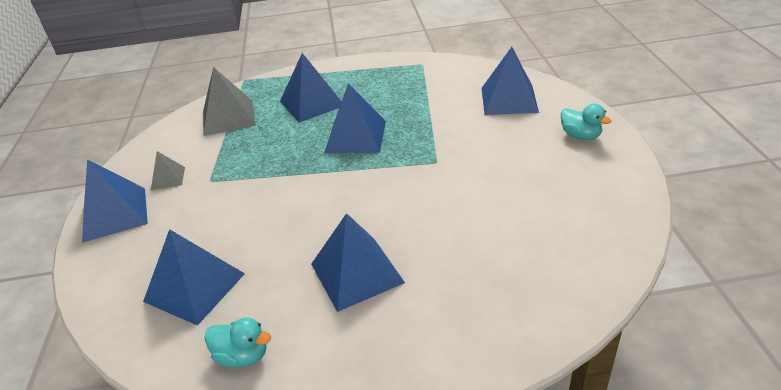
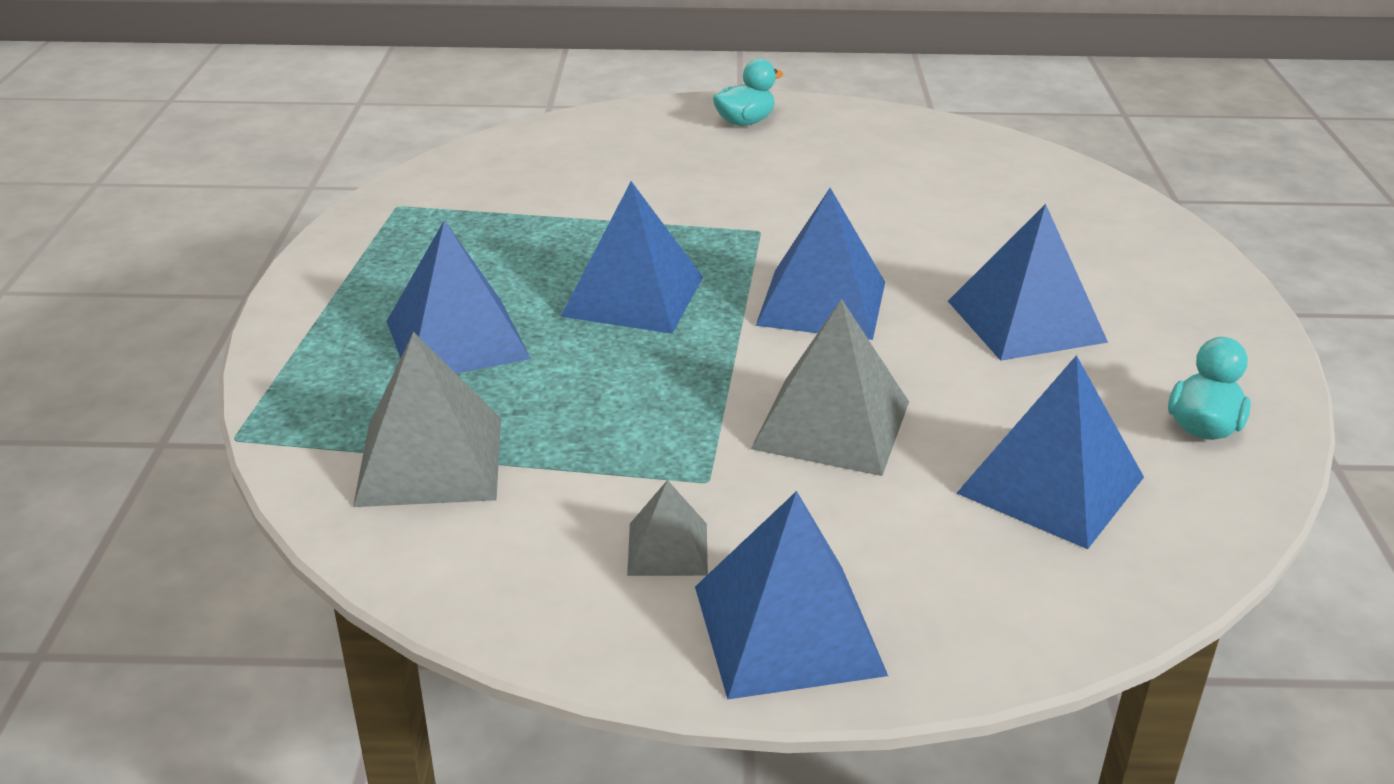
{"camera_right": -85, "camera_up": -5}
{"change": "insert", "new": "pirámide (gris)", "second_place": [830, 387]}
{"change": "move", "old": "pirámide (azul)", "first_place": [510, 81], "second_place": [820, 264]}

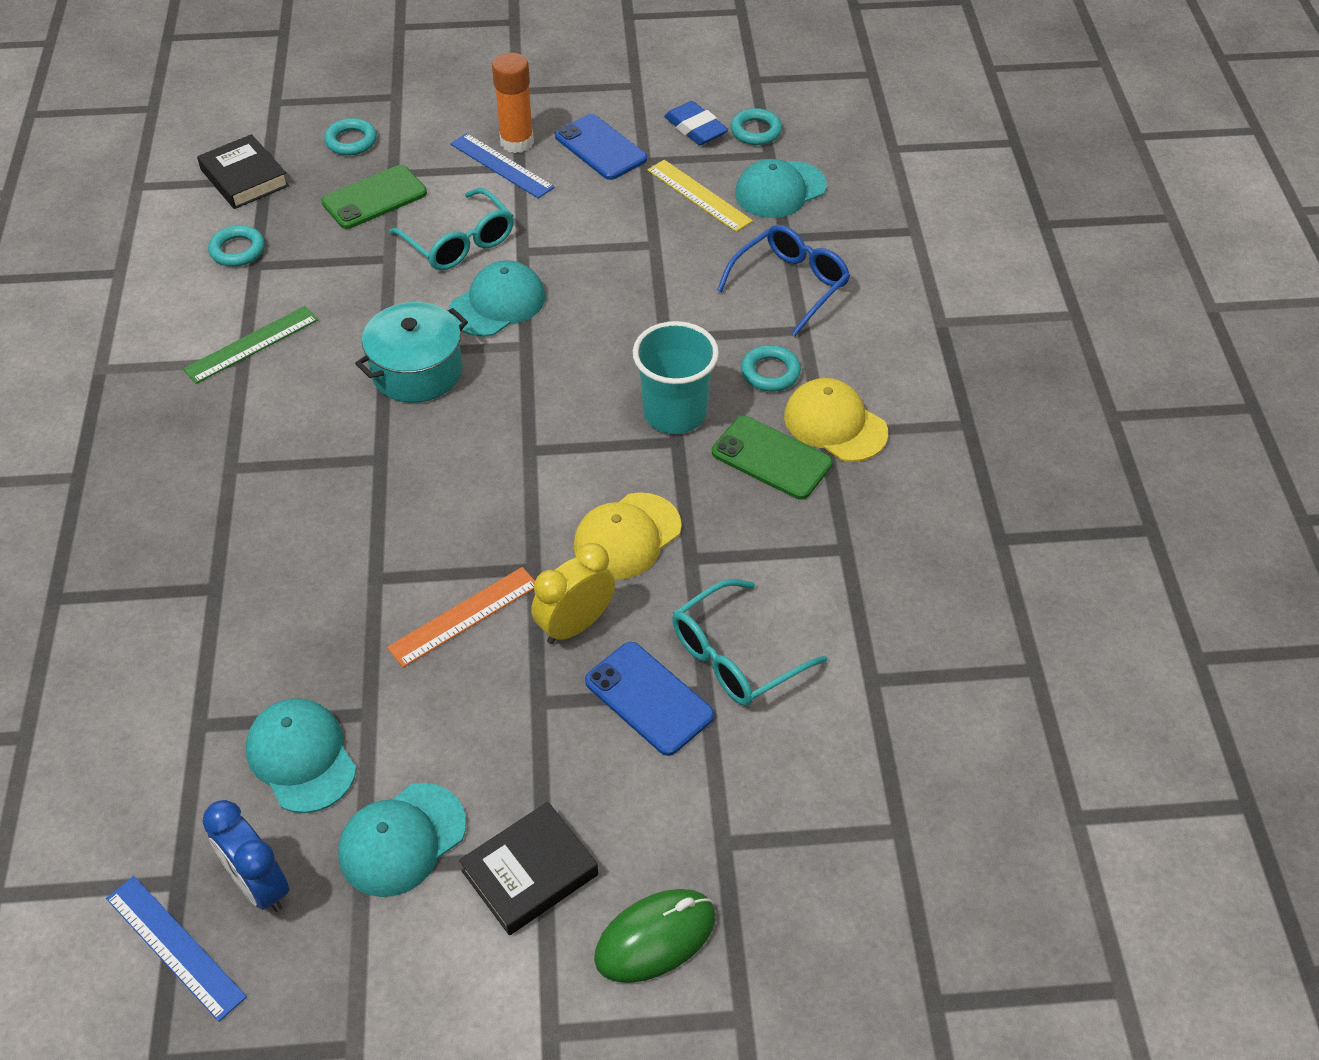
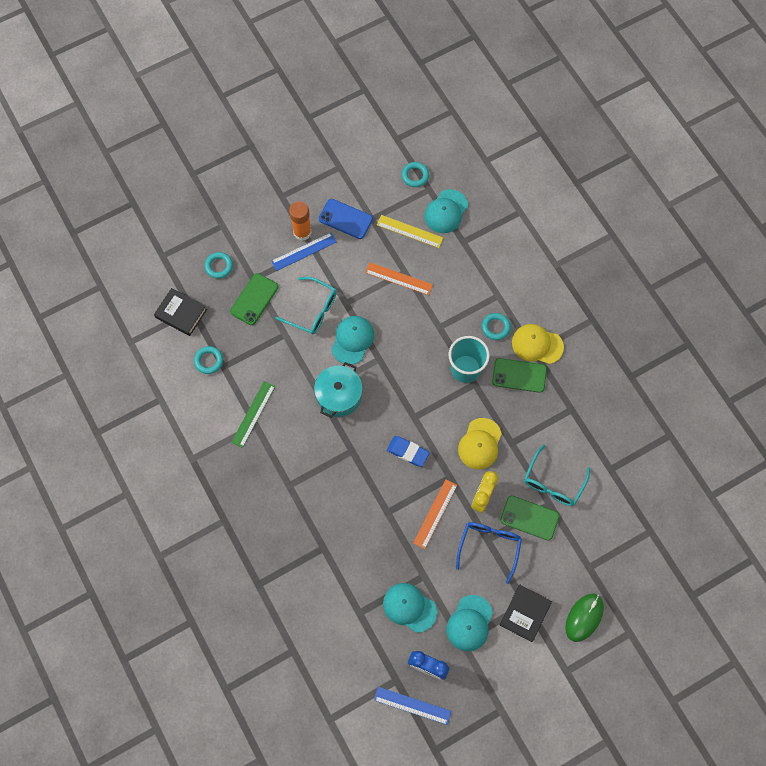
{"camera_right": -25, "camera_up": 20}
{"change": "insert", "new": "regla (naranja)", "second_place": [399, 278]}
{"change": "move", "old": "goma de borrar (azul)", "first_place": [696, 123], "second_place": [408, 451]}
{"change": "move", "old": "gafas (azul)", "first_place": [783, 280], "second_place": [489, 553]}
{"change": "recolor", "old": "móvil (azul)", "new": "móvil (verde)", "first_place": [649, 699], "second_place": [530, 518]}
{"change": "rotate", "old": "regla (azul)", "first_place": [502, 166], "second_place": [304, 252], "degrees": -45}

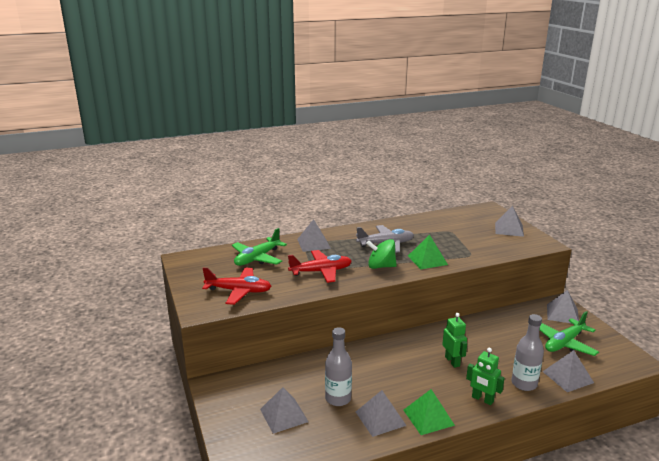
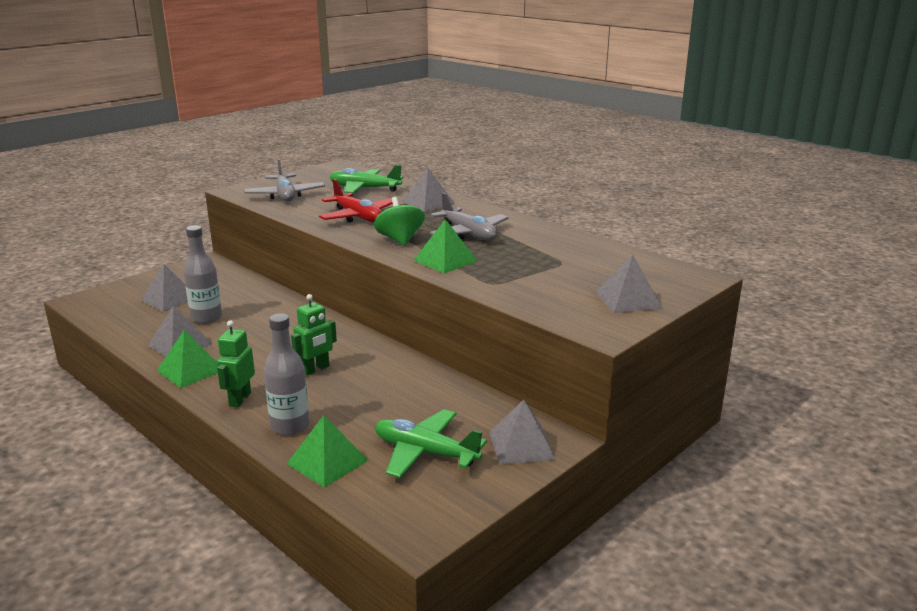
{"camera_right": 65, "camera_up": 0}
{"change": "recolor", "old": "avión (rojo)", "new": "avión (gris)", "first_place": [237, 286], "second_place": [284, 180]}
{"change": "recolor", "old": "pirámide (gris)", "new": "pirámide (verde)", "first_place": [568, 371], "second_place": [328, 452]}

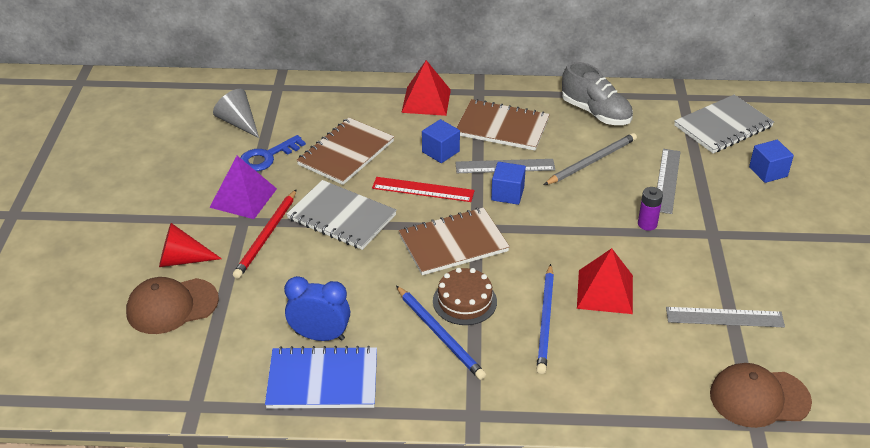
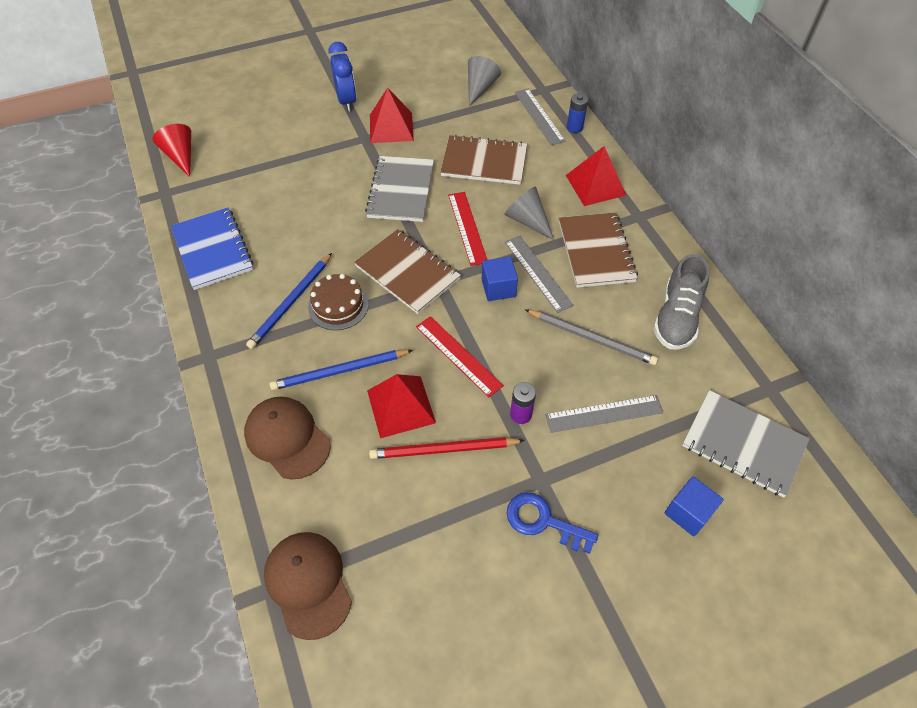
{"camera_right": 65, "camera_up": 15}
{"change": "insert", "new": "regla (rojo)", "second_place": [460, 356]}
{"change": "insert", "new": "pila (azul)", "second_place": [577, 113]}
{"change": "move", "old": "gorra (marrón)", "first_place": [172, 305], "second_place": [287, 438]}
{"change": "move", "old": "cono (rojo)", "first_place": [190, 245], "second_place": [171, 150]}
{"change": "move", "old": "lápiz (rojo)", "first_place": [265, 234], "second_place": [447, 448]}
{"change": "move", "old": "llave (azul)", "first_place": [273, 153], "second_place": [552, 523]}
{"change": "move", "old": "despertador (azul)", "first_place": [317, 308], "second_place": [342, 76]}
{"change": "move", "old": "regla (gris)", "first_place": [725, 317], "second_place": [540, 116]}
{"change": "replace", "old": "cubo (azul)", "new": "cono (gris)", "first_place": [441, 141], "second_place": [529, 213]}
{"change": "recolor", "old": "pirámide (morado)", "new": "pirámide (rojo)", "first_place": [243, 187], "second_place": [392, 115]}

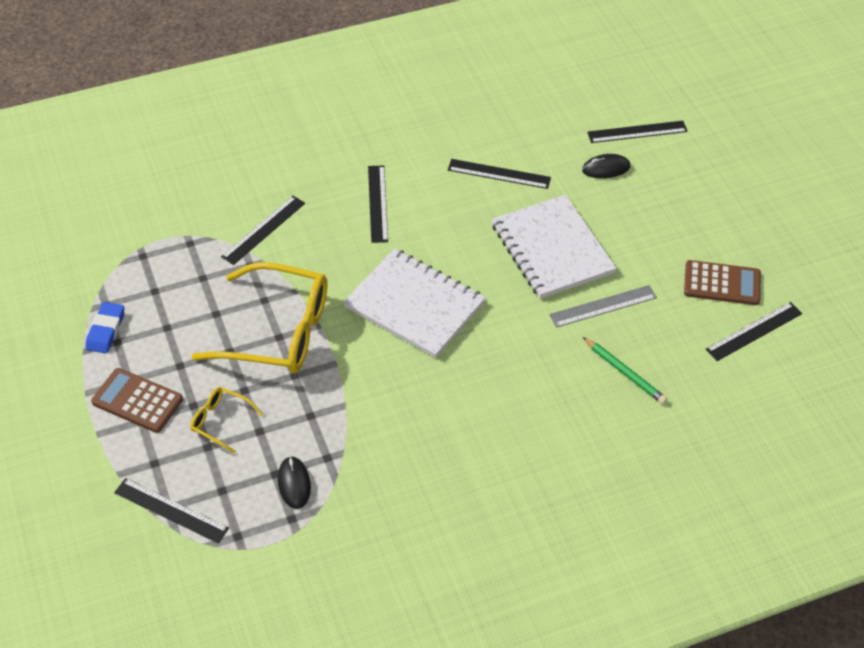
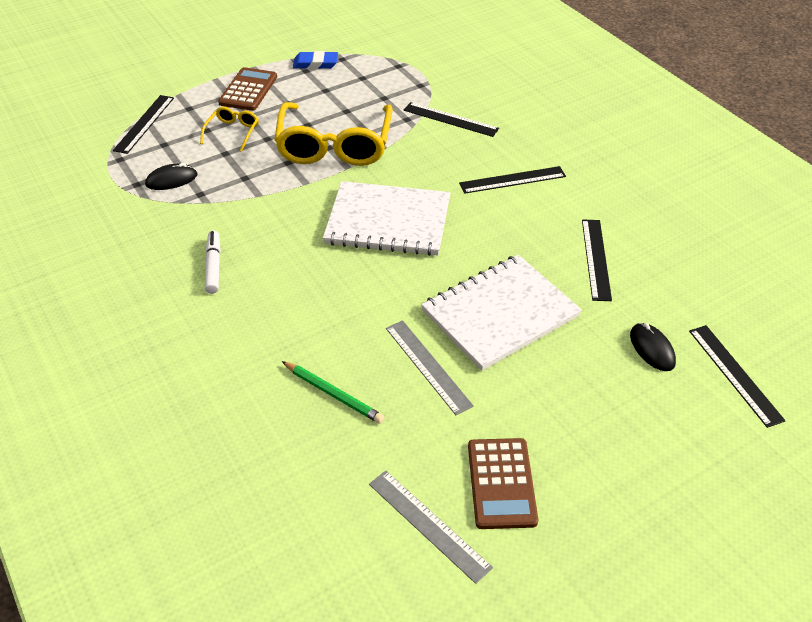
{"camera_right": 80, "camera_up": -5}
{"change": "insert", "new": "rotulador (blanco)", "second_place": [213, 262]}
{"change": "recolor", "old": "regla (negro)", "new": "regla (gris)", "first_place": [754, 331], "second_place": [431, 527]}
{"change": "rotate", "old": "cuaderno (blanco)", "first_place": [414, 303], "second_place": [387, 218], "degrees": 75}
{"change": "rotate", "old": "lápiz (verde)", "first_place": [625, 370], "second_place": [333, 392], "degrees": -90}

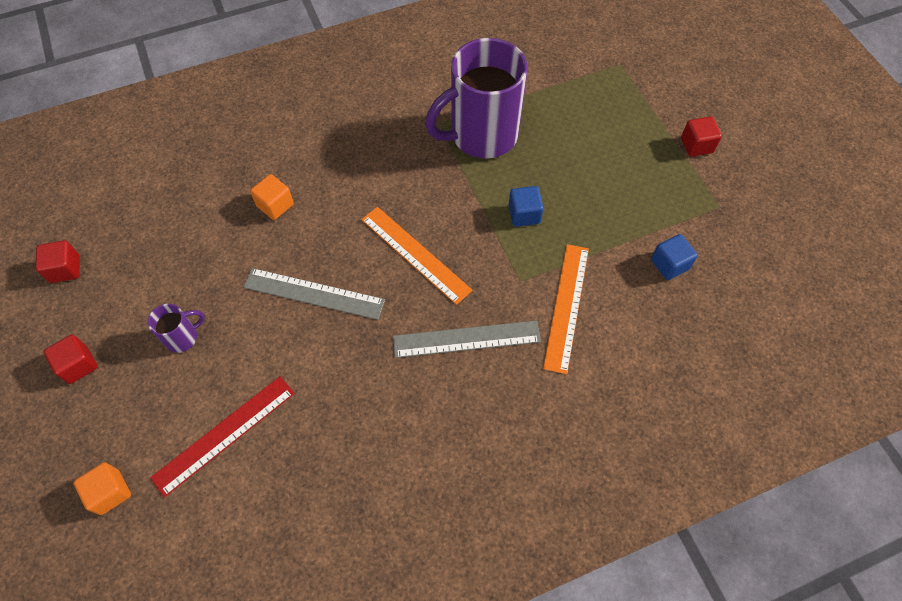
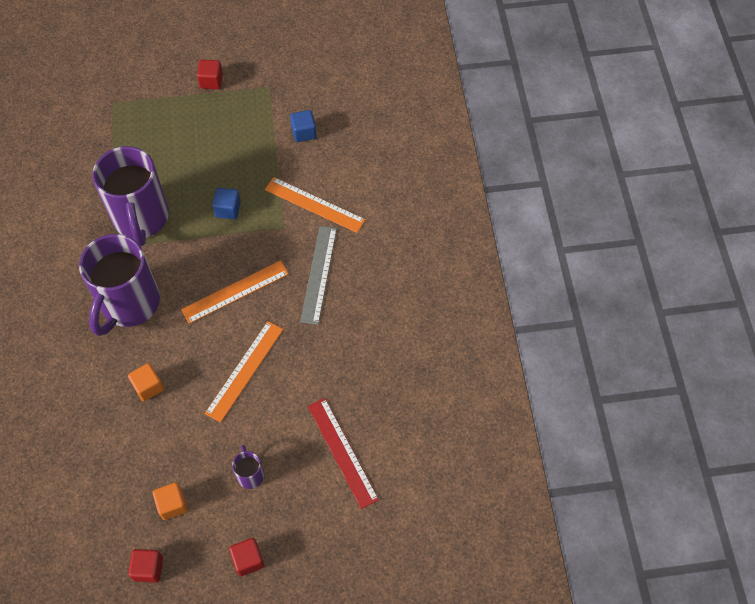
{"camera_right": -75, "camera_up": 0}
{"change": "insert", "new": "taza (morado)", "second_place": [119, 285]}
{"change": "move", "old": "cubo (naranja)", "first_place": [102, 488], "second_place": [170, 501]}
{"change": "recolor", "old": "regla (gris)", "new": "regla (naranja)", "first_place": [314, 294], "second_place": [244, 372]}

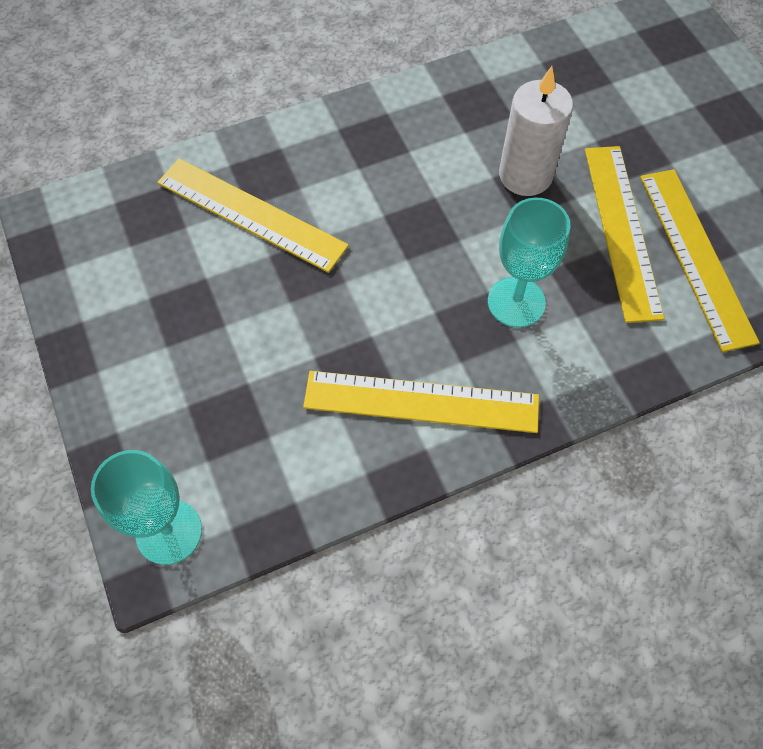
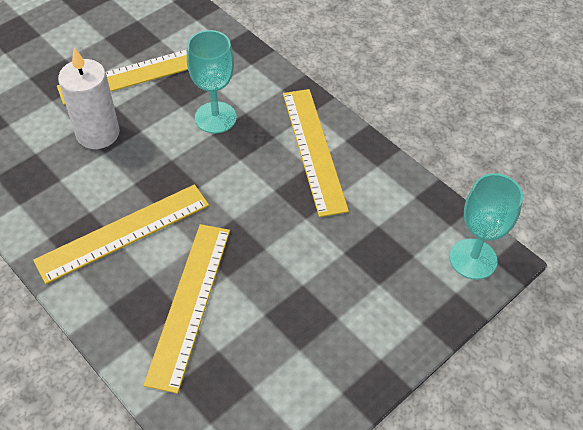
{"camera_right": -110, "camera_up": -10}
{"change": "move", "old": "regla (amarillo)", "first_place": [700, 260], "second_place": [121, 234]}

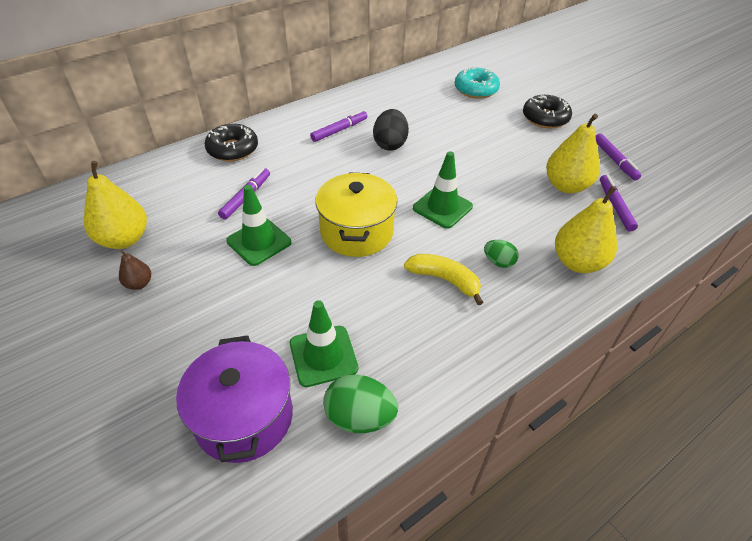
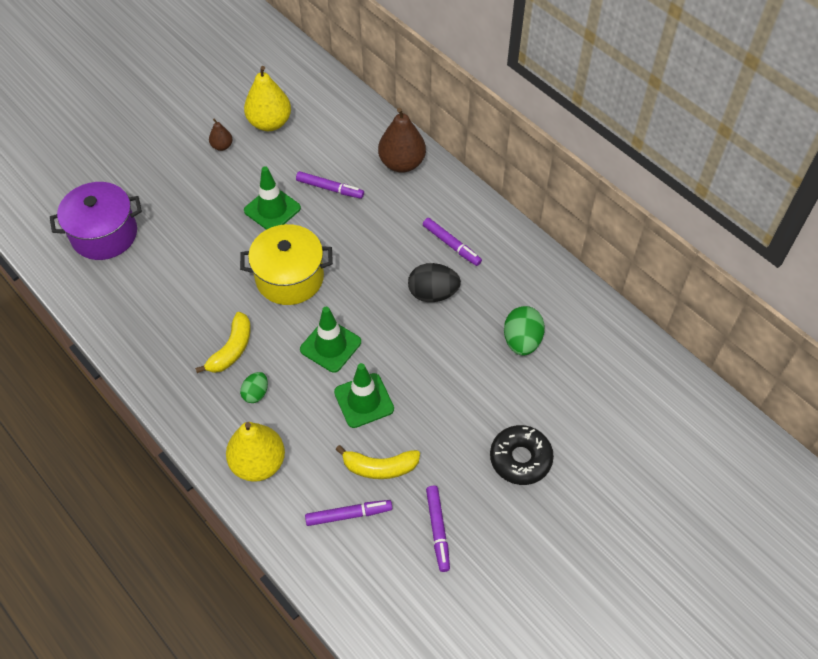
{"camera_right": 85, "camera_up": 10}
{"change": "delete", "old": "rosquilla (turquesa)", "first_place": [477, 82]}
{"change": "move", "old": "cono de tráfico (verde)", "first_place": [324, 343], "second_place": [364, 395]}
{"change": "move", "old": "huevo (verde)", "first_place": [360, 404], "second_place": [524, 331]}
{"change": "replace", "old": "rosquilla (negro)", "new": "pera (marrón)", "first_place": [231, 142], "second_place": [402, 140]}
{"change": "replace", "old": "pera (amarillo)", "new": "plátano (amarillo)", "first_place": [573, 153], "second_place": [377, 462]}
{"change": "rotate", "old": "rotulador (morado)", "first_place": [618, 157], "second_place": [438, 529], "degrees": -75}

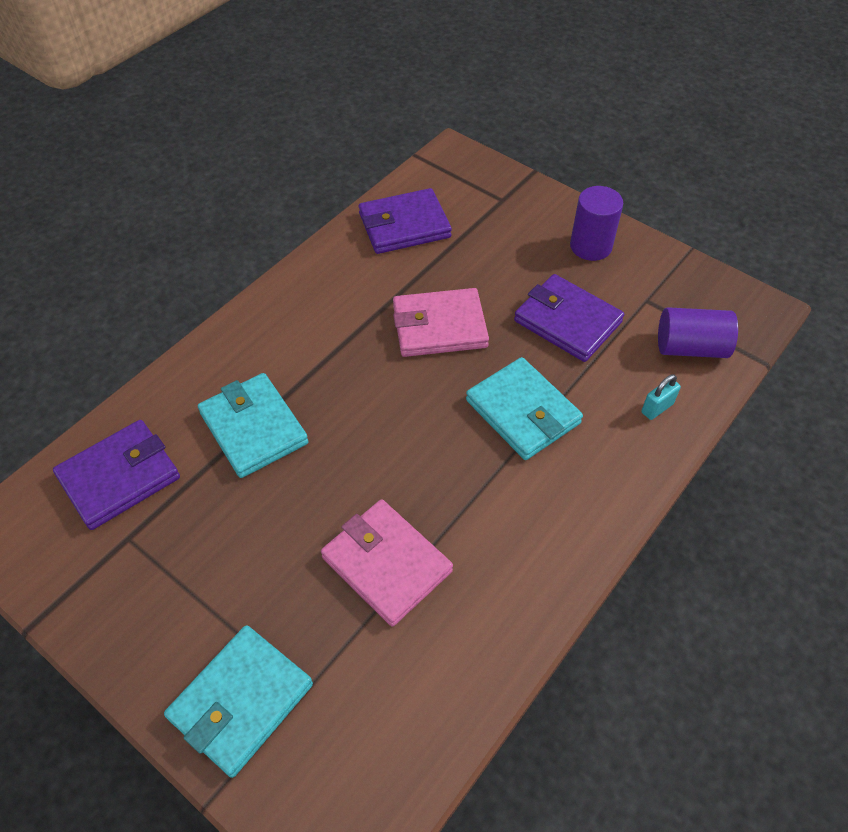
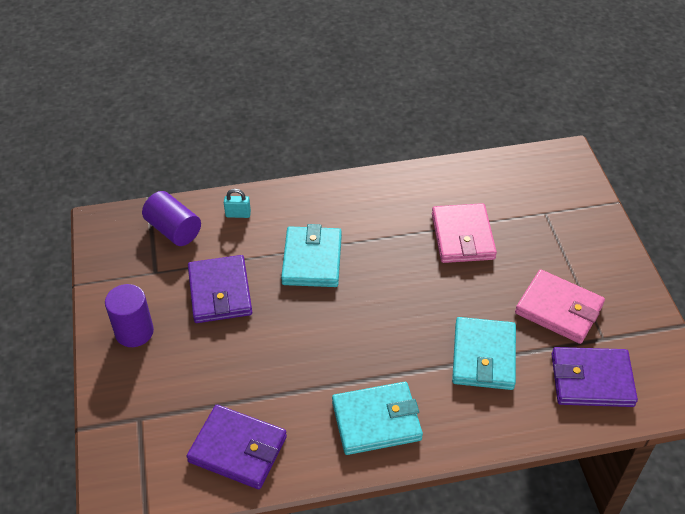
{"camera_right": -140, "camera_up": -5}
{"change": "move", "old": "cartera (turquesa)", "first_place": [238, 701], "second_place": [377, 418]}
{"change": "move", "old": "cartera (rosa)", "first_place": [441, 322], "second_place": [560, 306]}

